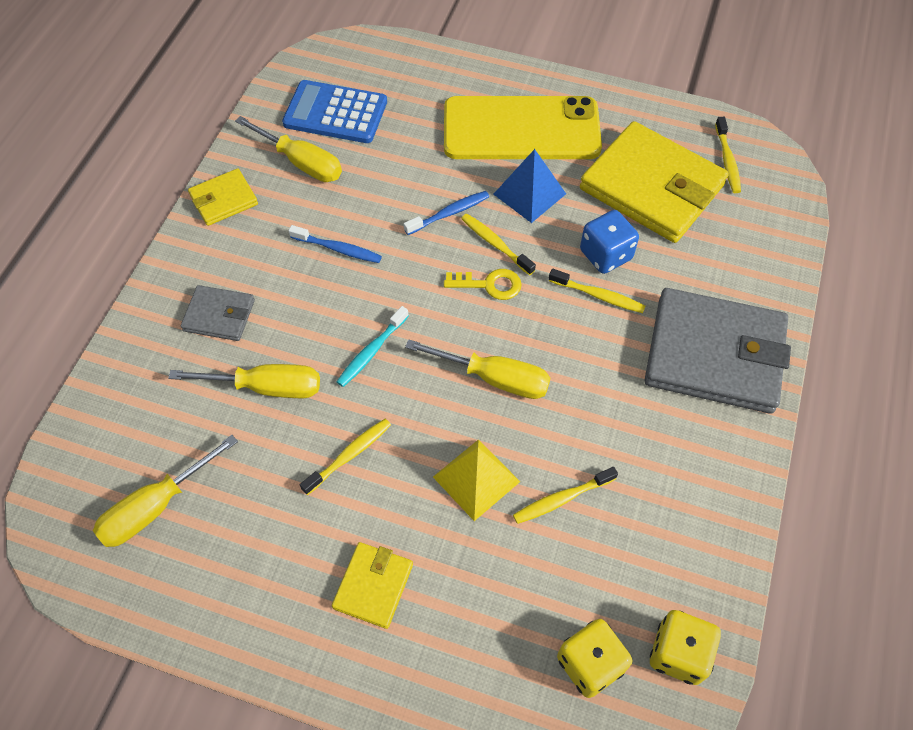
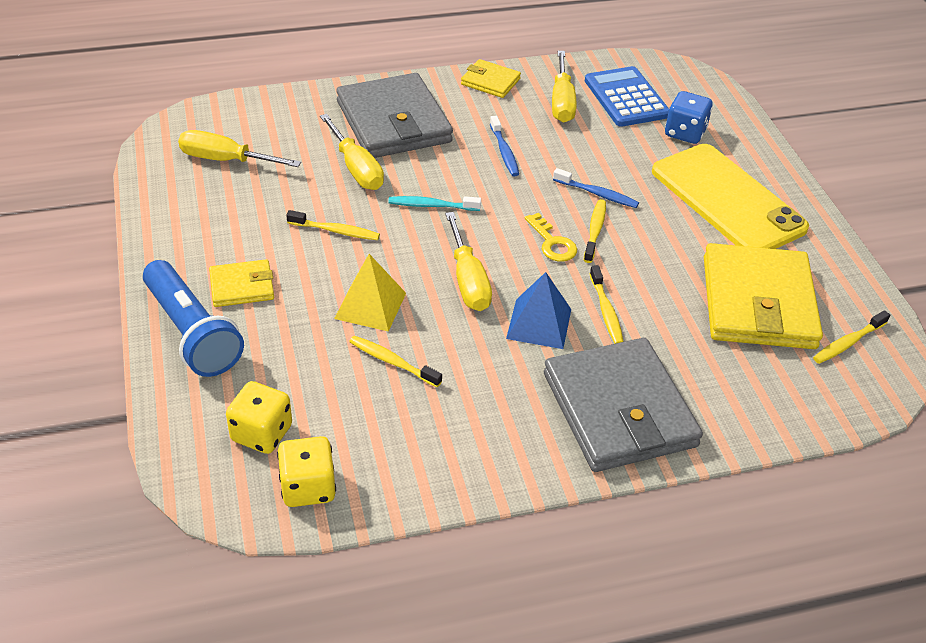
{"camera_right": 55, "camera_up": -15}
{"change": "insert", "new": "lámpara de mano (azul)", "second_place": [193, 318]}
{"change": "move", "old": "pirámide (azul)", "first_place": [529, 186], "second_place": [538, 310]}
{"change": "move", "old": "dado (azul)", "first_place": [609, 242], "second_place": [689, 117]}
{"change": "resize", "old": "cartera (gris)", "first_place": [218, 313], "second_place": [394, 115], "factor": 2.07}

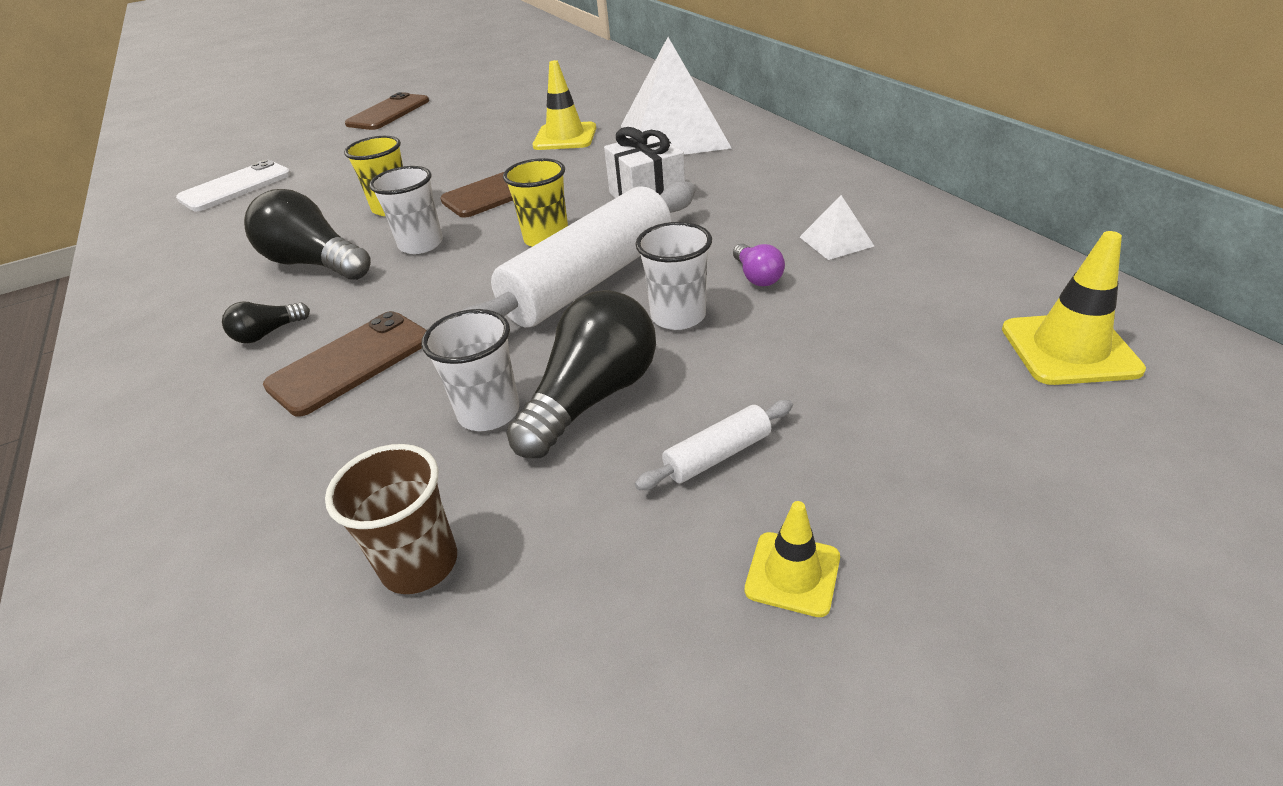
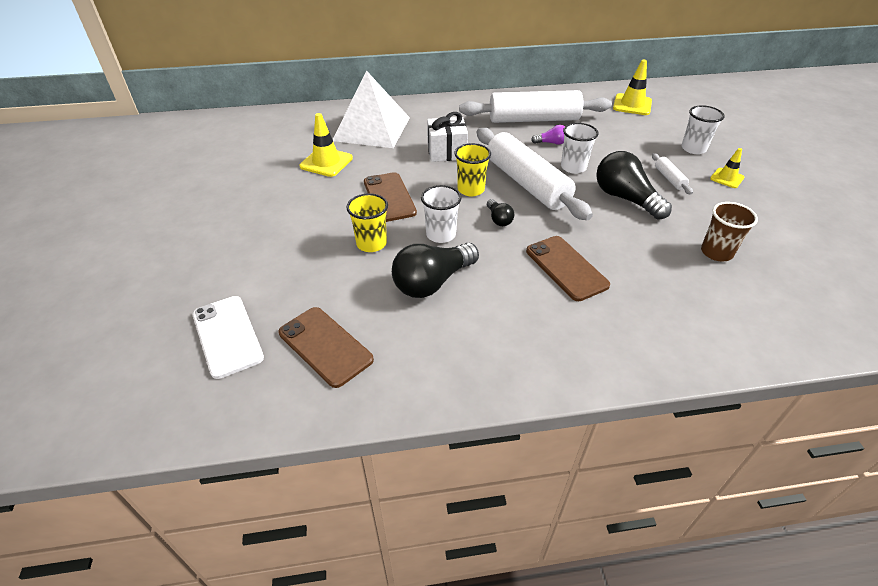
{"camera_right": -75, "camera_up": 5}
{"change": "move", "old": "bombilla (negro)", "first_place": [266, 322], "second_place": [500, 212]}
{"change": "move", "old": "móvil (marrón)", "first_place": [387, 111], "second_place": [326, 347]}
{"change": "move", "old": "vaso (blanco)", "first_place": [470, 370], "second_place": [703, 129]}
{"change": "replace", "old": "pirámide (blanco)", "new": "rodillo (blanco)", "first_place": [837, 227], "second_place": [535, 106]}

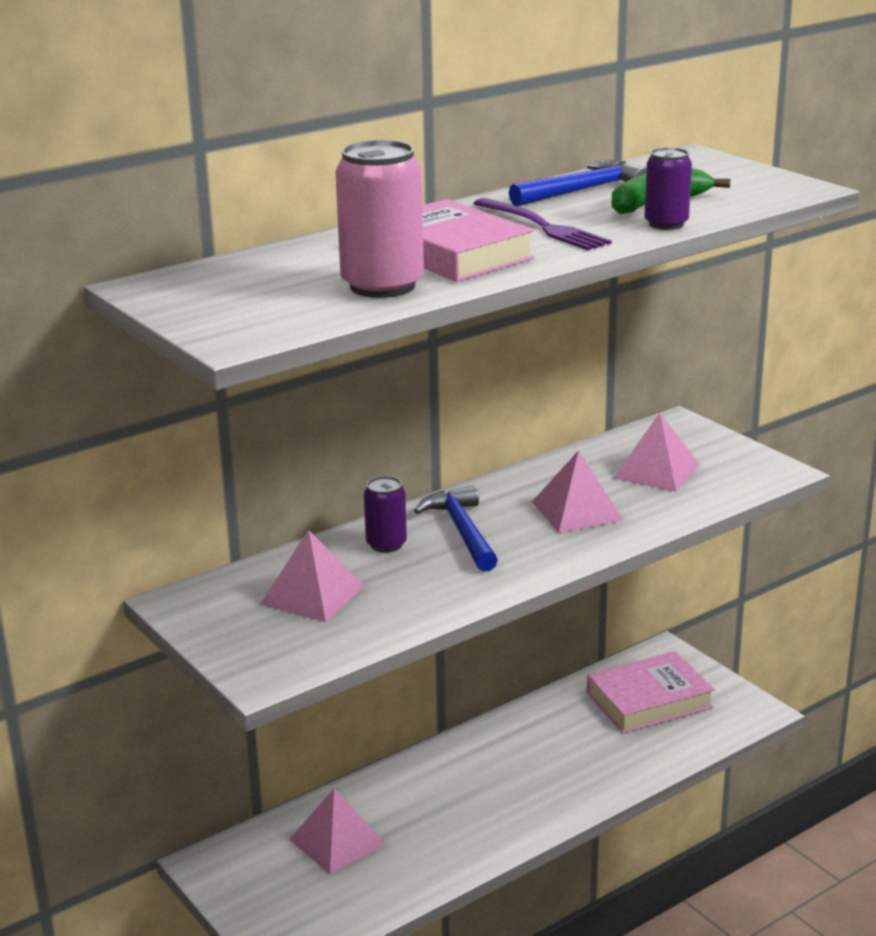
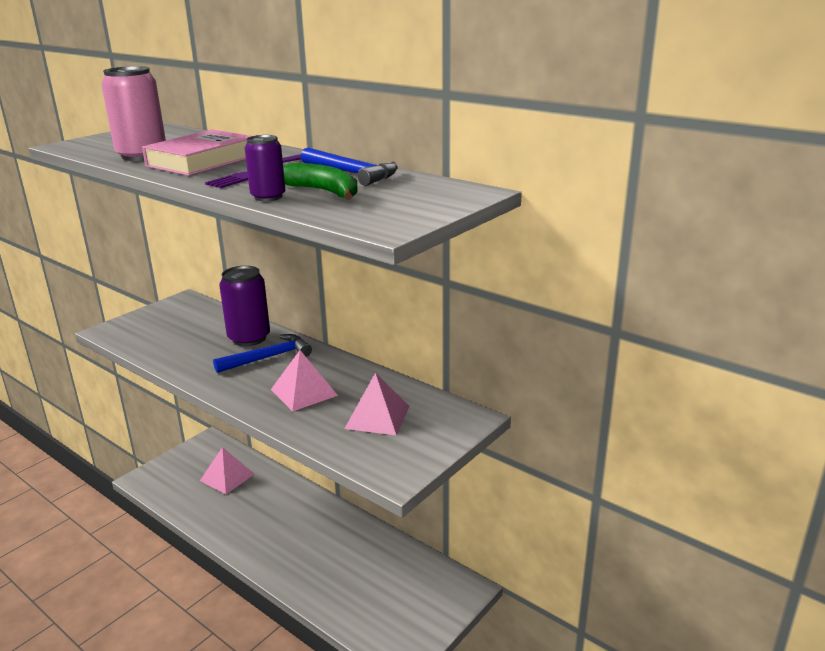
{"camera_right": 75, "camera_up": 0}
{"change": "delete", "old": "pirámide (rosa)", "first_place": [312, 576]}
{"change": "delete", "old": "libro (rosa)", "first_place": [651, 692]}
{"change": "resize", "old": "lata (morado)", "first_place": [385, 514], "second_place": [244, 306], "factor": 1.72}

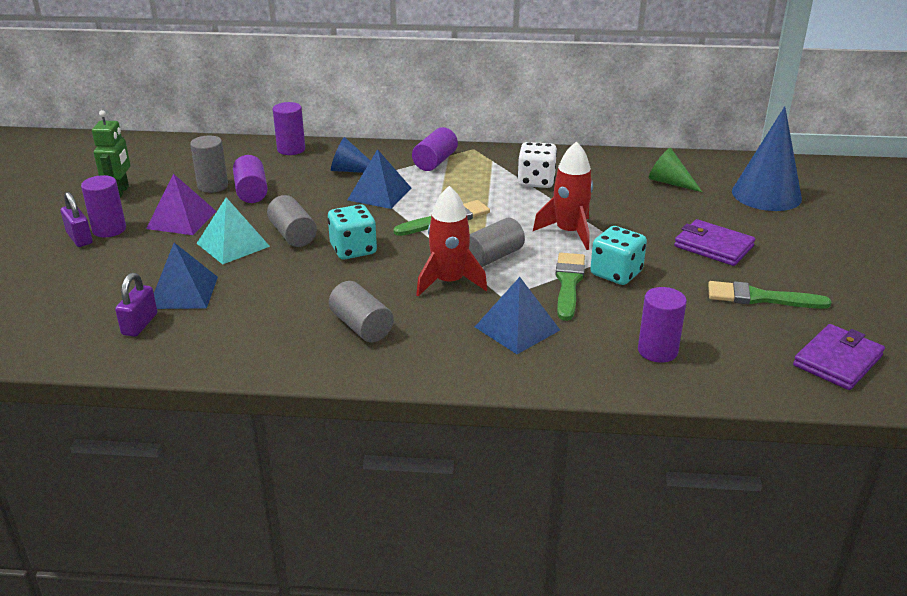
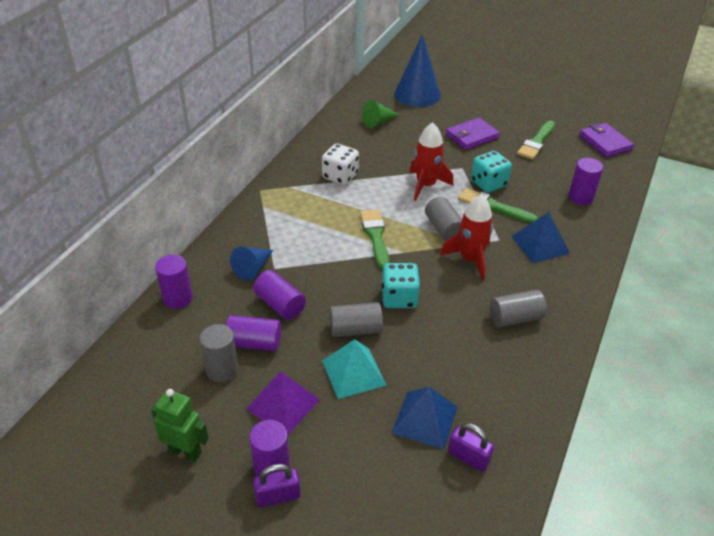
{"camera_right": -70, "camera_up": 10}
{"change": "delete", "old": "pirámide (azul)", "first_place": [379, 179]}
{"change": "move", "old": "cilindro (morado)", "first_place": [435, 149], "second_place": [279, 295]}

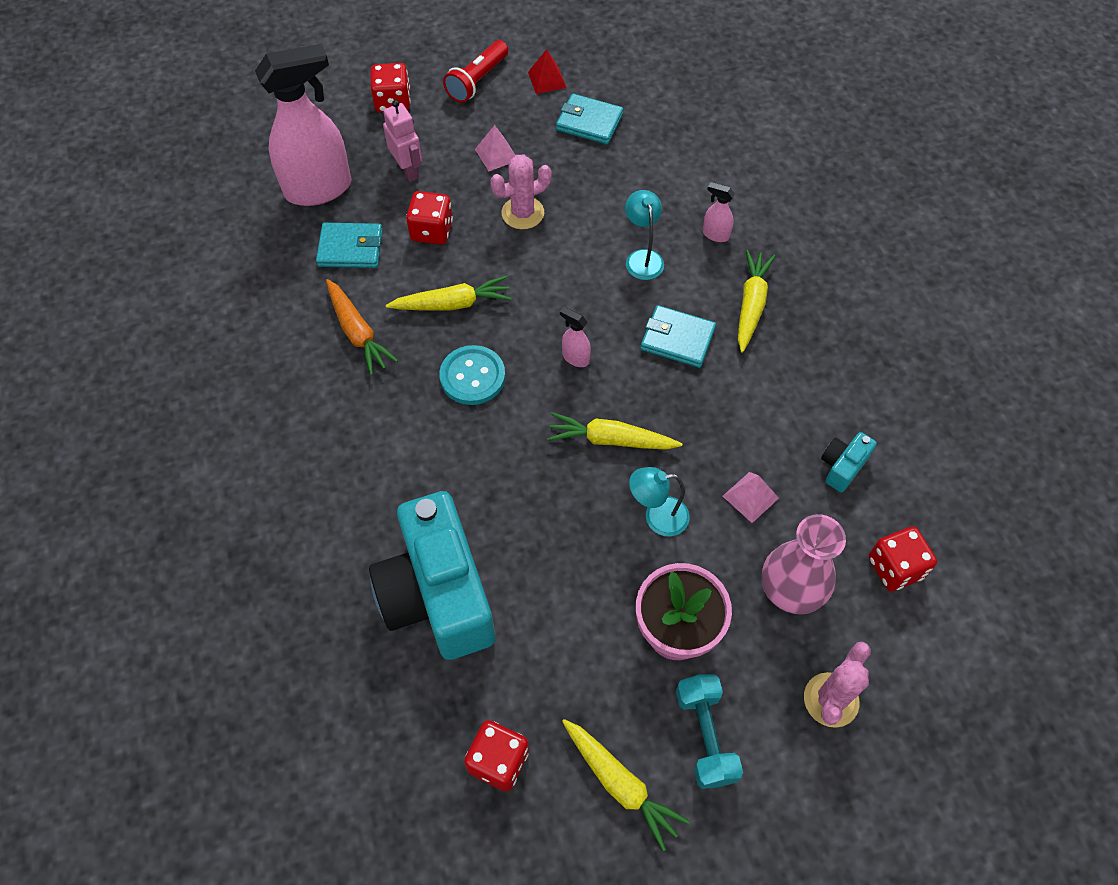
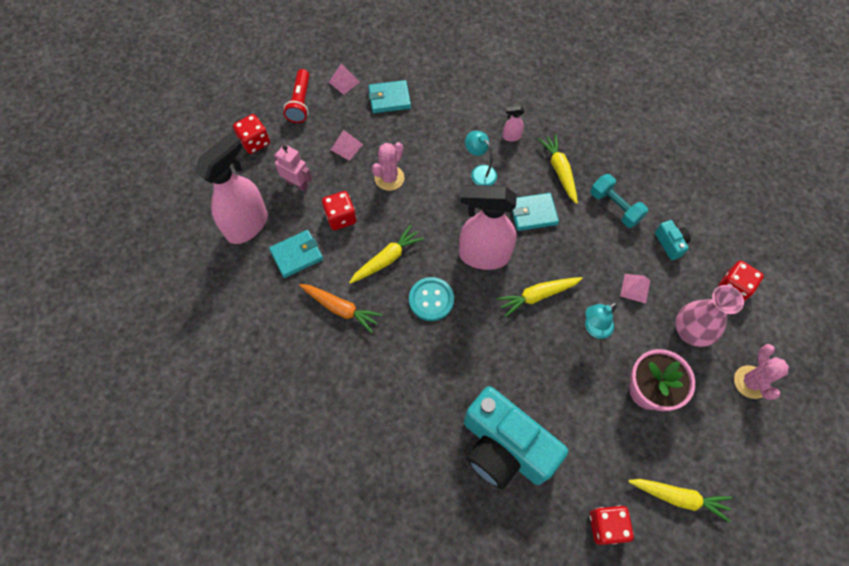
{"camera_right": -30, "camera_up": 5}
{"change": "move", "old": "mancuerna (turquesa)", "first_place": [709, 731], "second_place": [619, 201]}
{"change": "recolor", "old": "pirámide (rojo)", "new": "pirámide (rosa)", "first_place": [547, 71], "second_place": [344, 79]}
{"change": "rotate", "old": "cámara (turquesa)", "first_place": [849, 462], "second_place": [673, 240], "degrees": 150}
{"change": "resize", "old": "pulverizador (rosa)", "first_place": [575, 337], "second_place": [488, 227], "factor": 2.49}

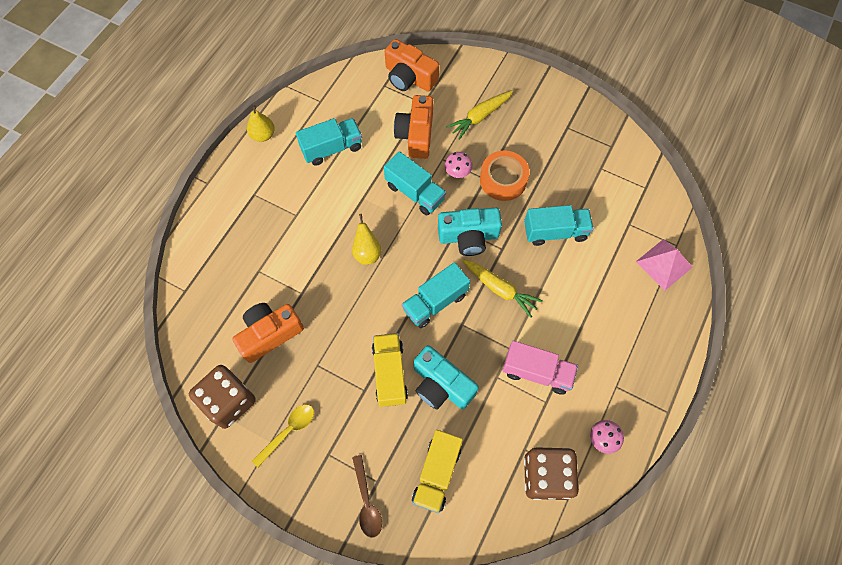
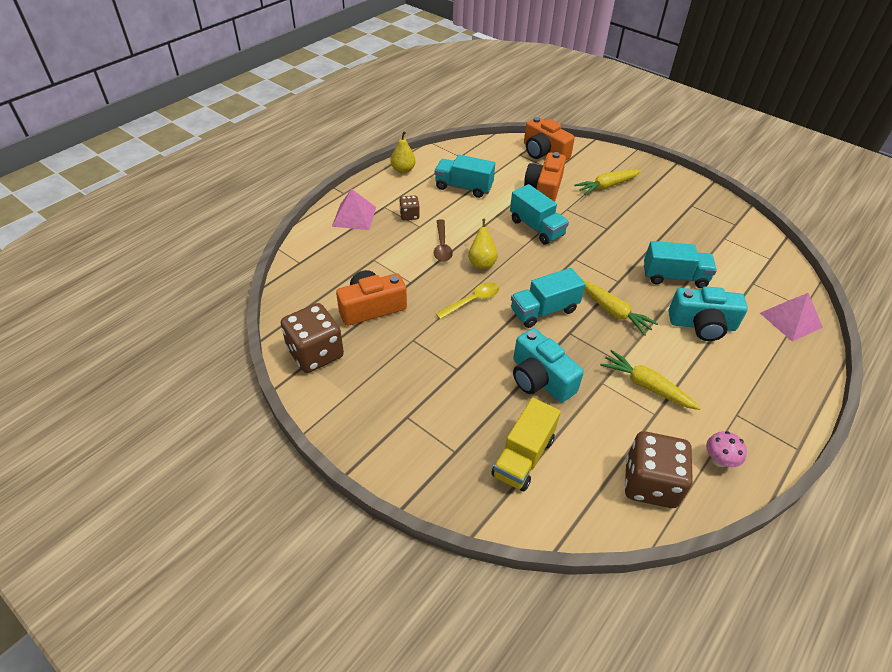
{"camera_right": 10, "camera_up": -20}
{"change": "delete", "old": "camión (amarillo)", "first_place": [390, 370]}
{"change": "delete", "old": "seta (rosa)", "first_place": [459, 165]}
{"change": "delete", "old": "cinta adhesiva (naranja)", "first_place": [505, 176]}
{"change": "insert", "new": "pirámide (rosa)", "second_place": [354, 209]}
{"change": "insert", "new": "dado (marrón)", "second_place": [410, 208]}
{"change": "move", "old": "cuchara (amarillo)", "first_place": [283, 435], "second_place": [467, 300]}
{"change": "move", "old": "cuchara (marrón)", "first_place": [367, 496], "second_place": [443, 241]}
{"change": "move", "old": "cámara (turquesa)", "first_place": [470, 232], "second_place": [708, 313]}
{"change": "replace", "old": "camión (rosa)", "new": "zanahoria (amarillo)", "first_place": [540, 367], "second_place": [650, 380]}
{"change": "rotate", "old": "camión (turquesa)", "first_place": [329, 142], "second_place": [465, 176], "degrees": -150}

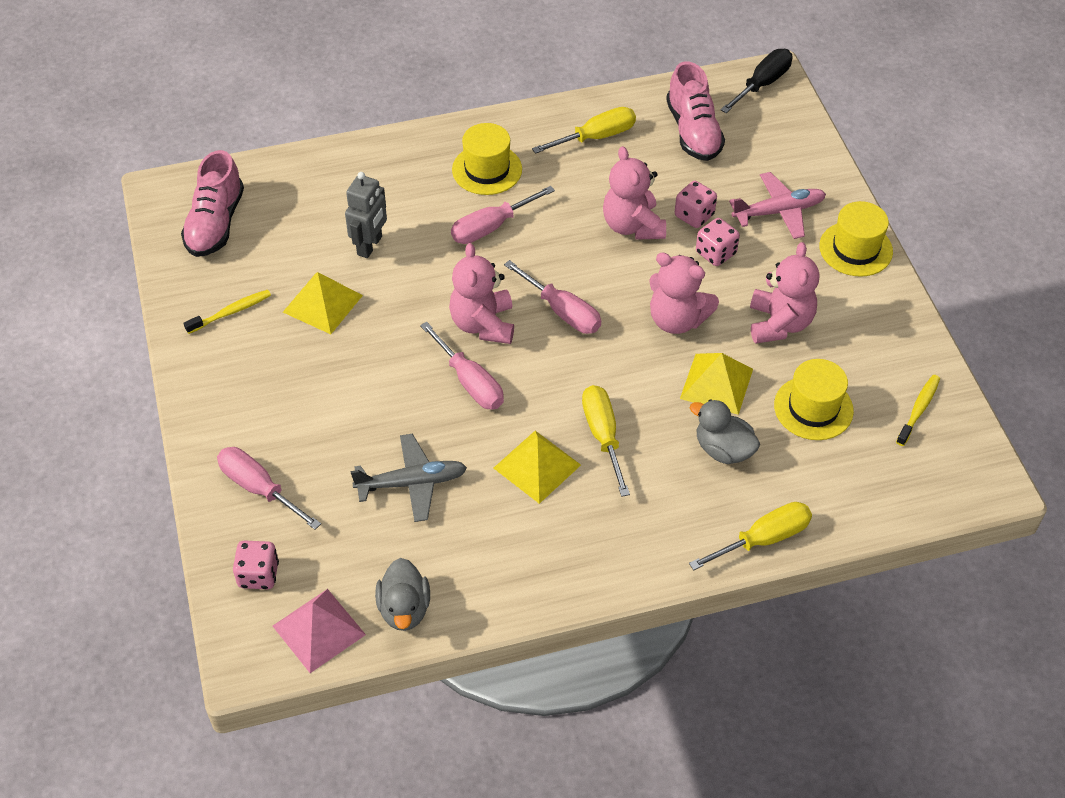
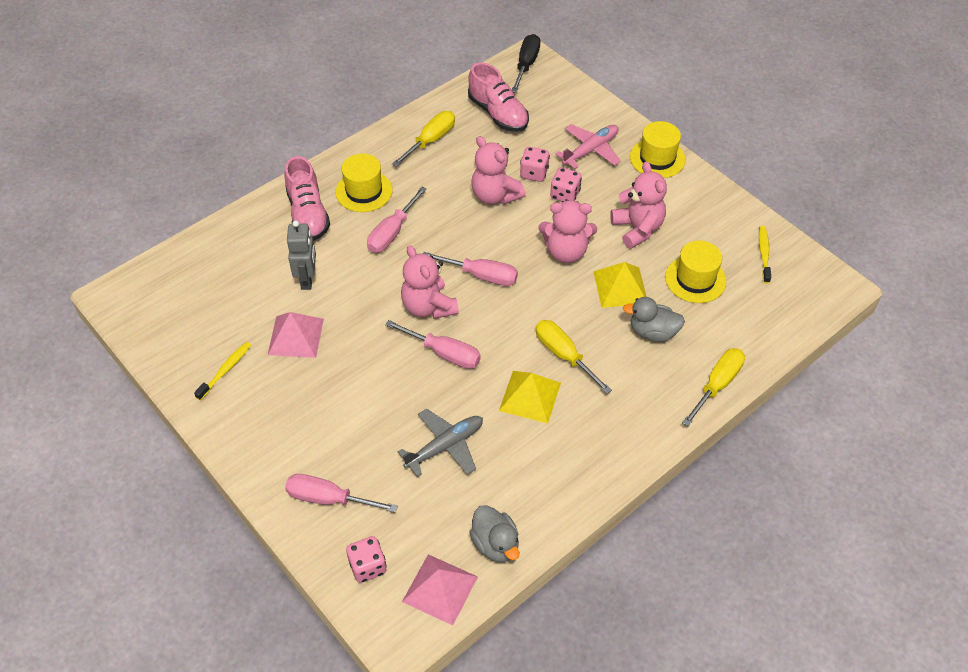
{"camera_right": -25, "camera_up": 0}
{"change": "move", "old": "zapato (rosa)", "first_place": [212, 203], "second_place": [307, 198]}
{"change": "recolor", "old": "pirámide (amarillo)", "new": "pirámide (rosa)", "first_place": [323, 303], "second_place": [296, 335]}

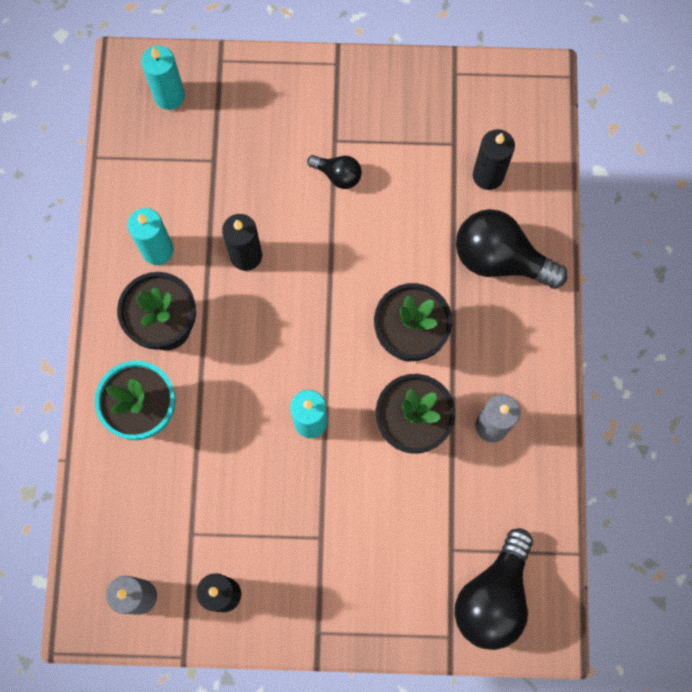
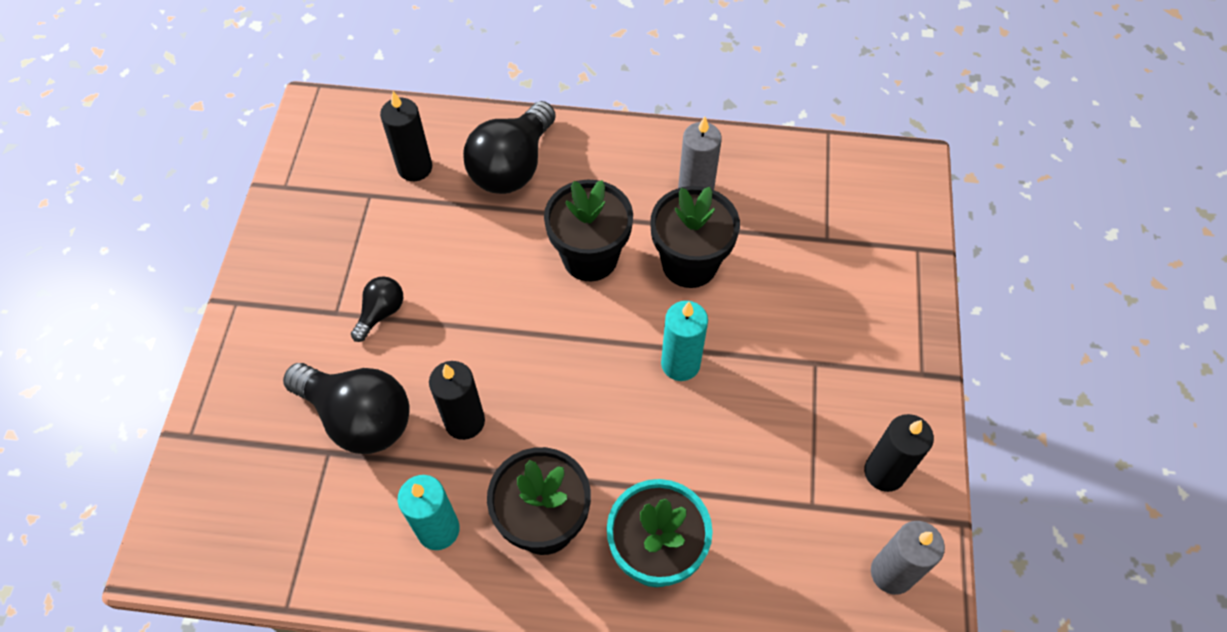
{"camera_right": -85, "camera_up": -15}
{"change": "delete", "old": "vela (turquesa)", "first_place": [163, 77]}
{"change": "move", "old": "bombilla (negro)", "first_place": [493, 589], "second_place": [346, 408]}

